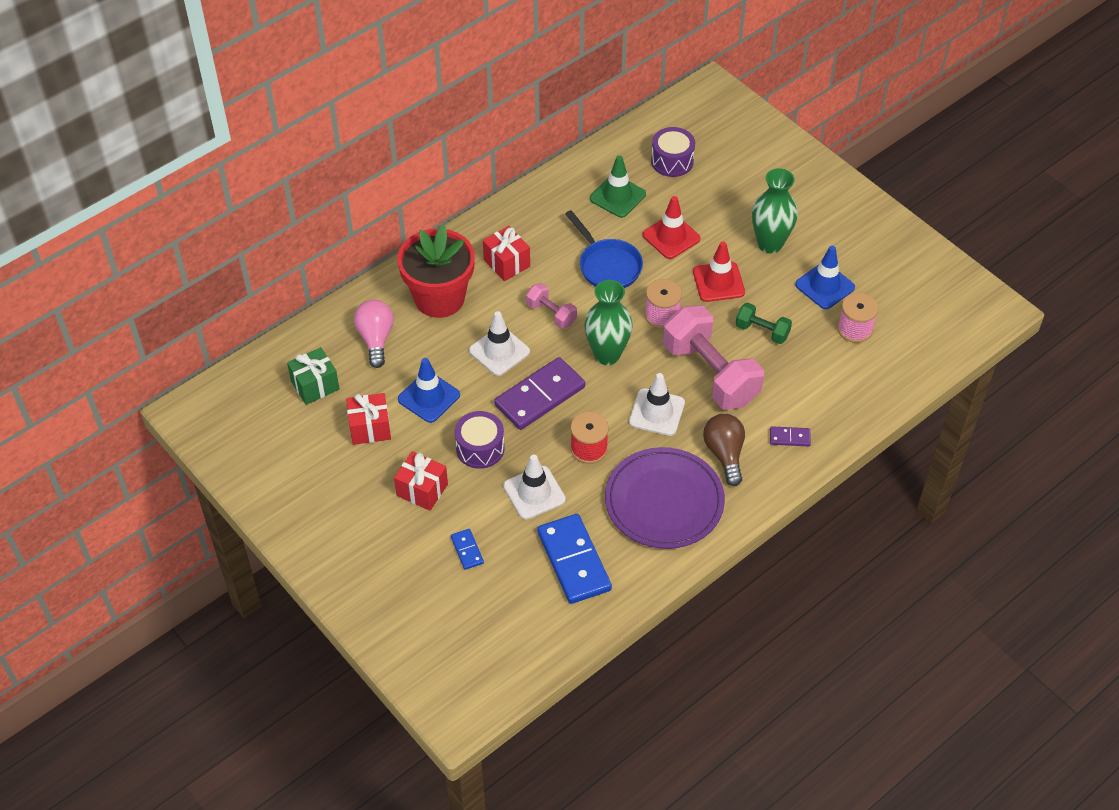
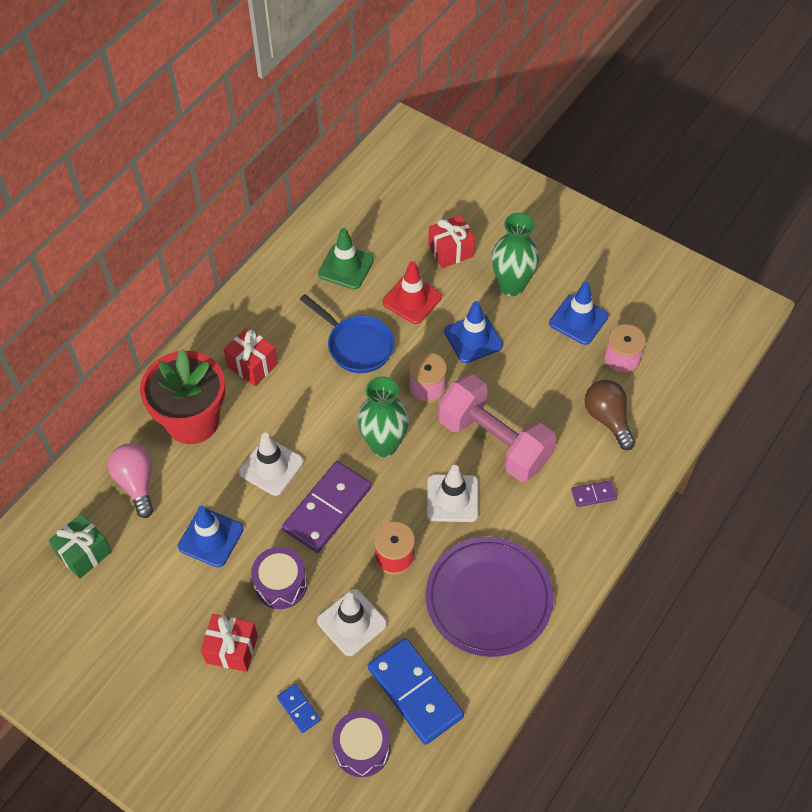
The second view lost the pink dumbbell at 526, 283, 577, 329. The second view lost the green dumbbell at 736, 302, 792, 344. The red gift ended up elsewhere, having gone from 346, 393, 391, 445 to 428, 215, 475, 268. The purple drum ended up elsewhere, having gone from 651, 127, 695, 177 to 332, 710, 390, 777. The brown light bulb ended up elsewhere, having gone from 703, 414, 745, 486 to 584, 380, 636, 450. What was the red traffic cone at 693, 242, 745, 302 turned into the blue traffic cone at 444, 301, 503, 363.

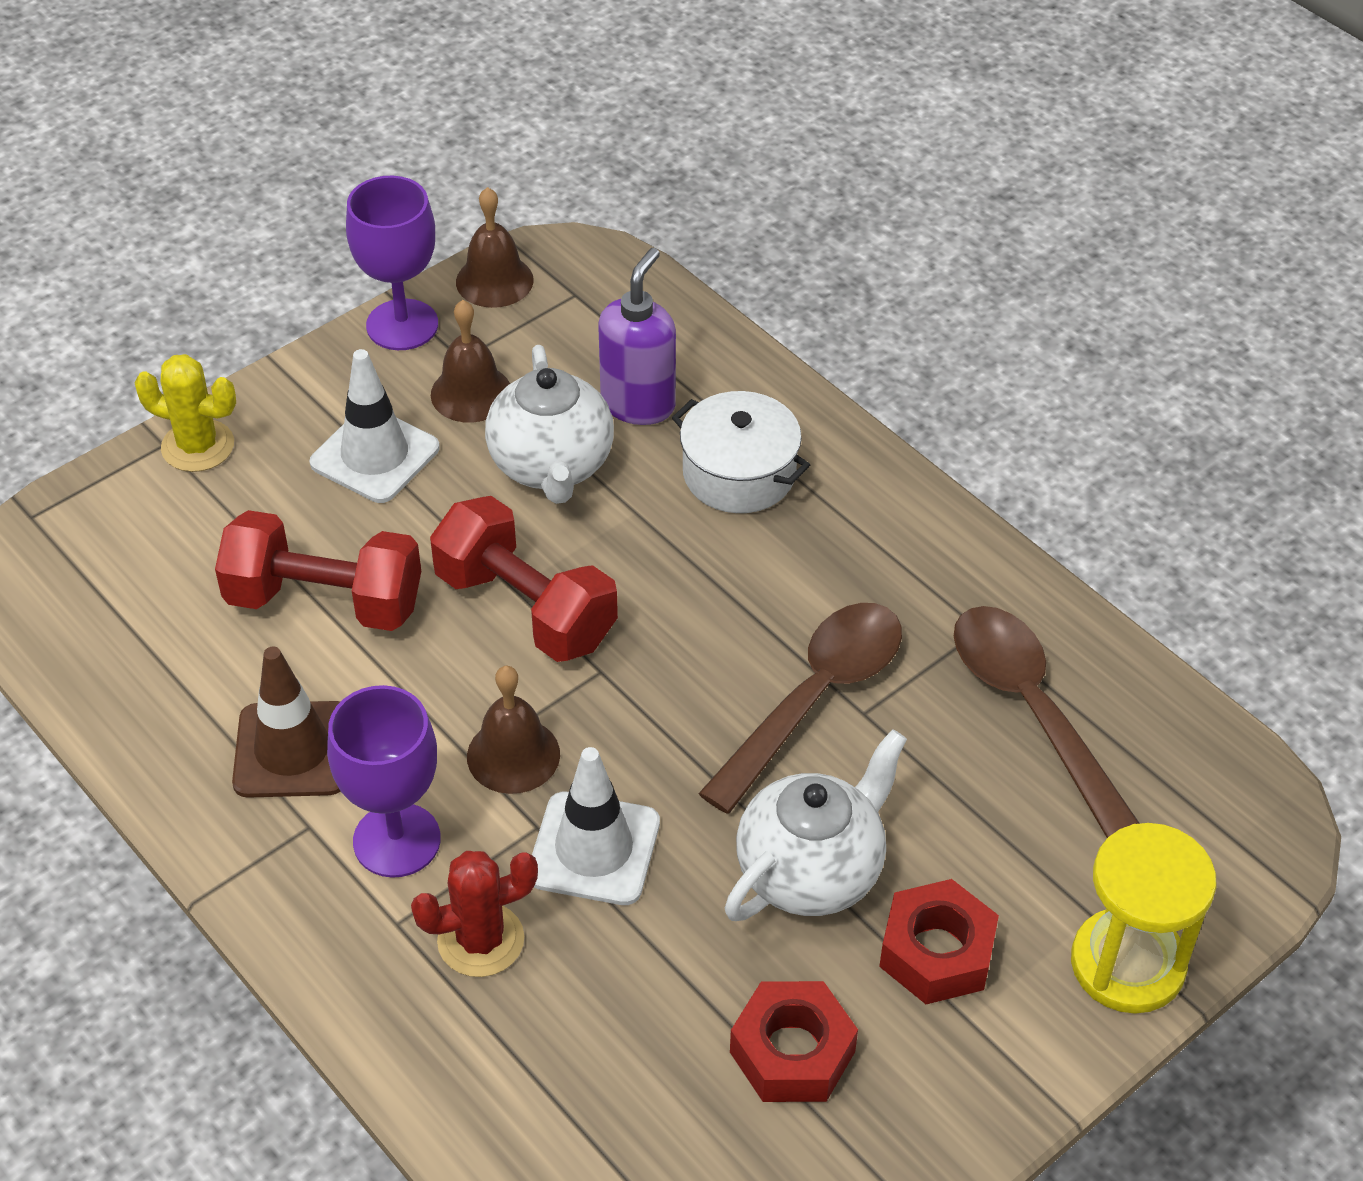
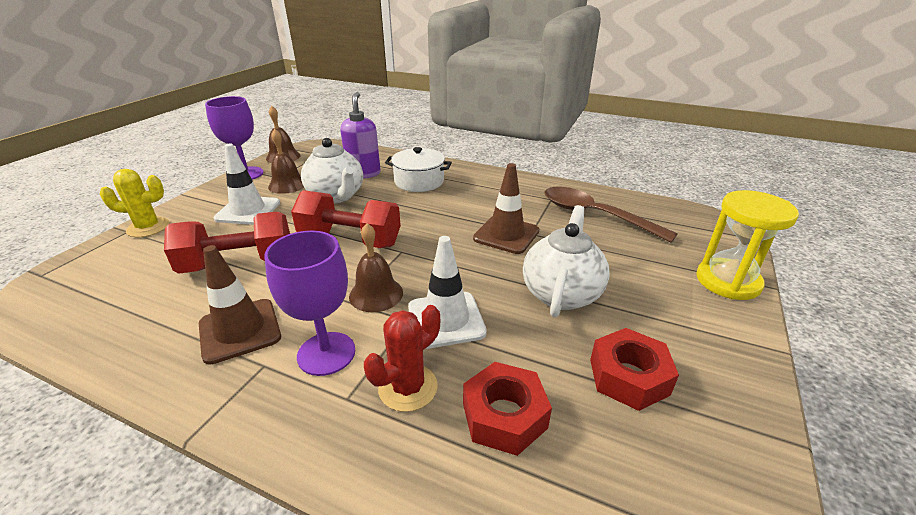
The red nut ended up elsewhere, having gone from 879, 879, 999, 1004 to 463, 362, 552, 456. Where the brown spoon stood at 698, 603, 902, 813, the brown traffic cone came to stand at 473, 163, 539, 254.

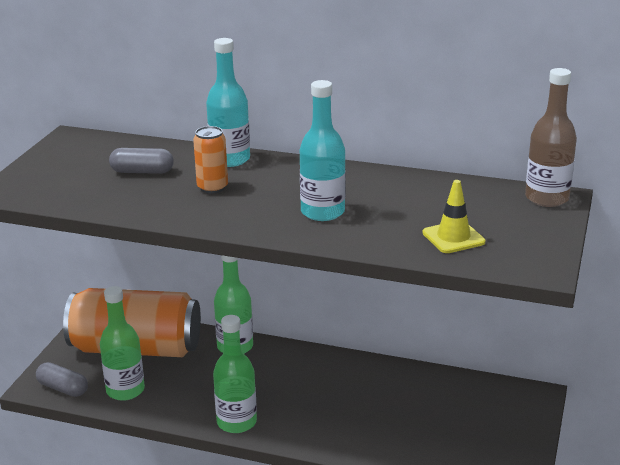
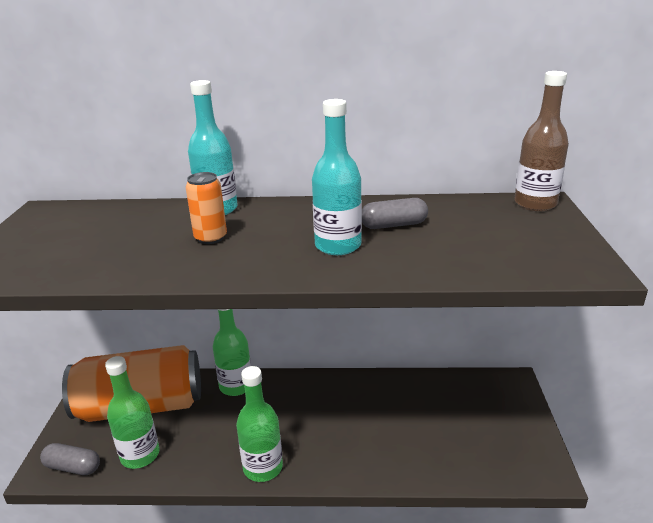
The second view lost the yellow traffic cone at 422, 180, 485, 253. The grey capsule ended up elsewhere, having gone from 109, 148, 174, 174 to 362, 198, 428, 229.

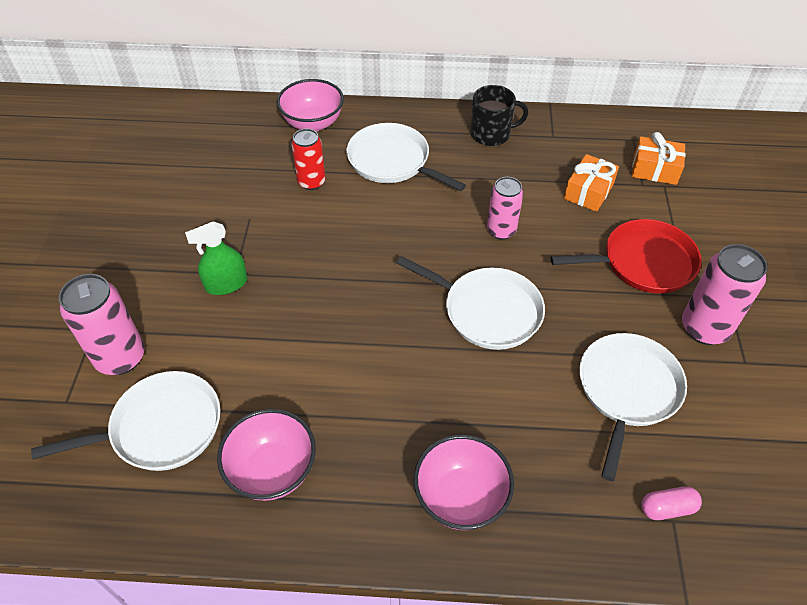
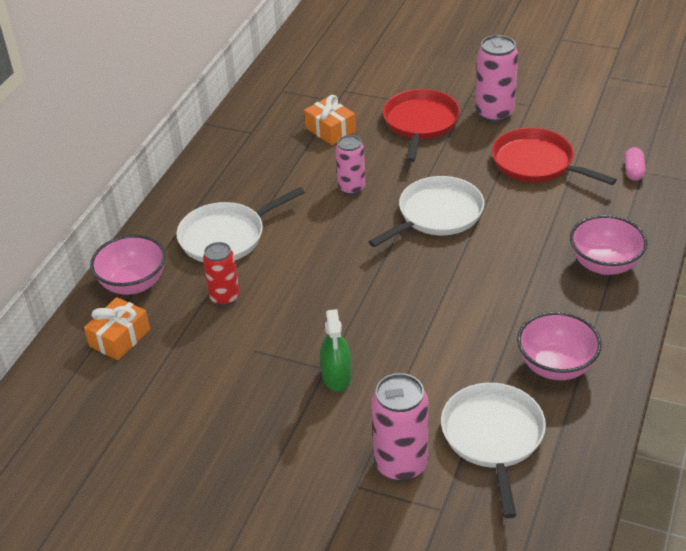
The second view lost the black mug at 471, 85, 528, 146. The orange gift ended up elsewhere, having gone from 632, 132, 686, 185 to 84, 297, 150, 360. What was the white pan at 579, 333, 687, 481 turned into the red pan at 492, 128, 617, 185.

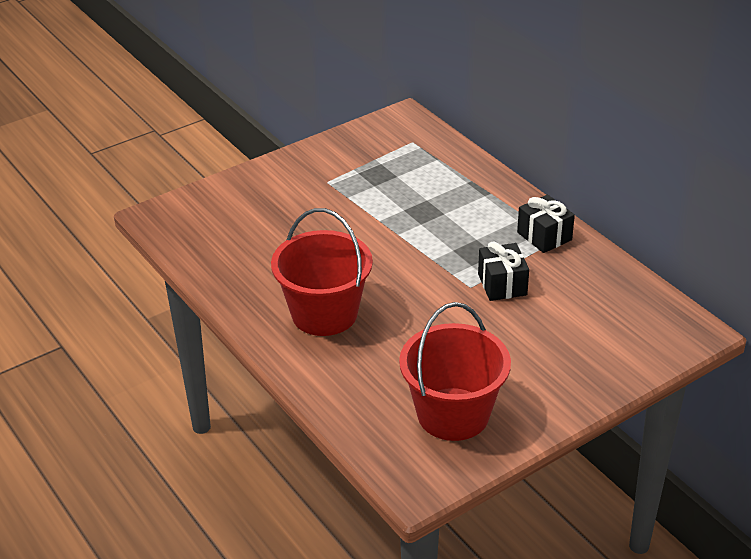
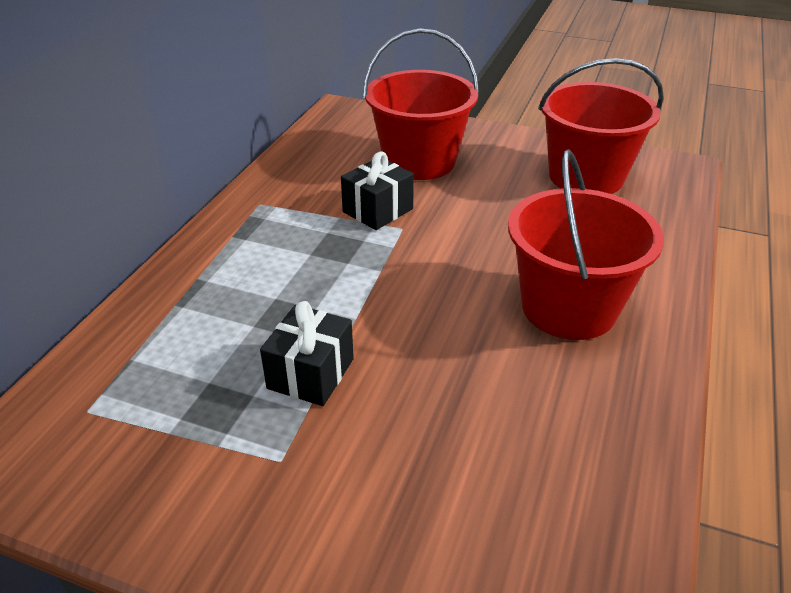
The second view gained the red bucket at 363, 28, 479, 180. The black gift ended up elsewhere, having gone from 517, 195, 575, 253 to 260, 301, 354, 406.

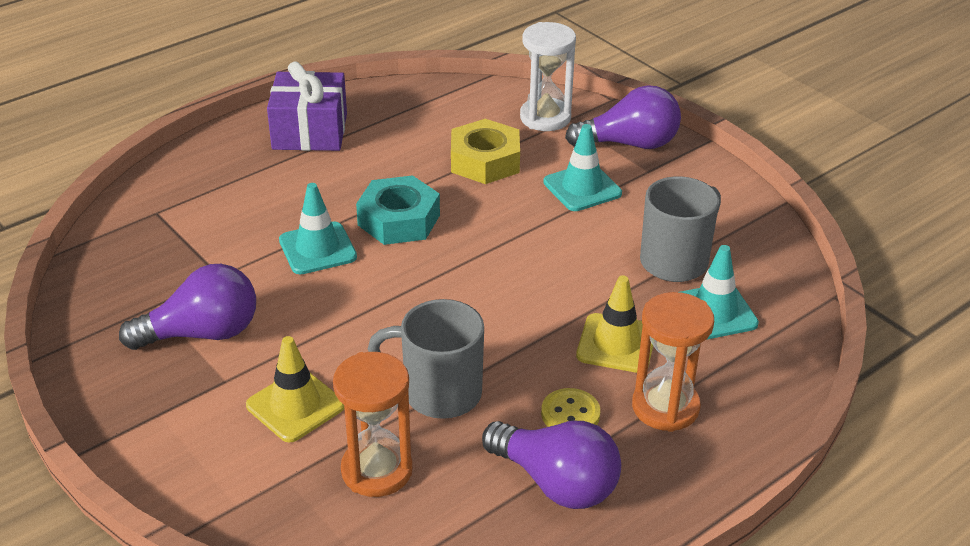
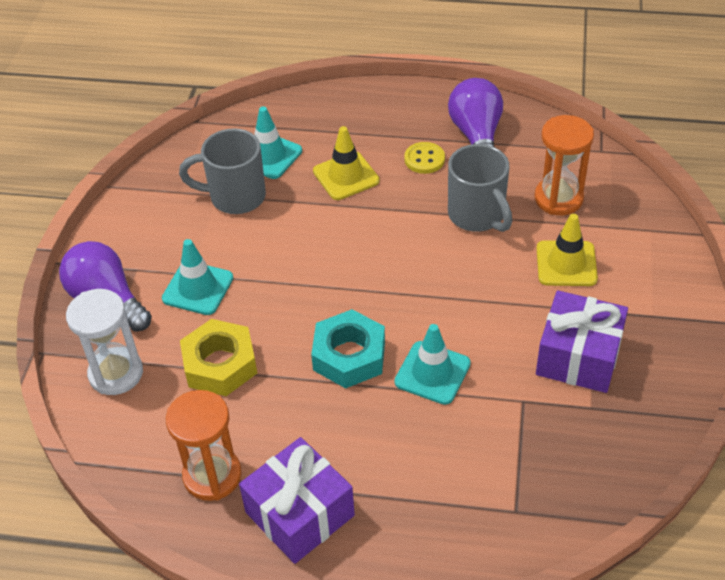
The orange hourglass ended up elsewhere, having gone from 632, 292, 714, 432 to 166, 390, 242, 501. Where the purple light bulb stood at 119, 264, 256, 350, the purple gift came to stand at 536, 290, 628, 393.

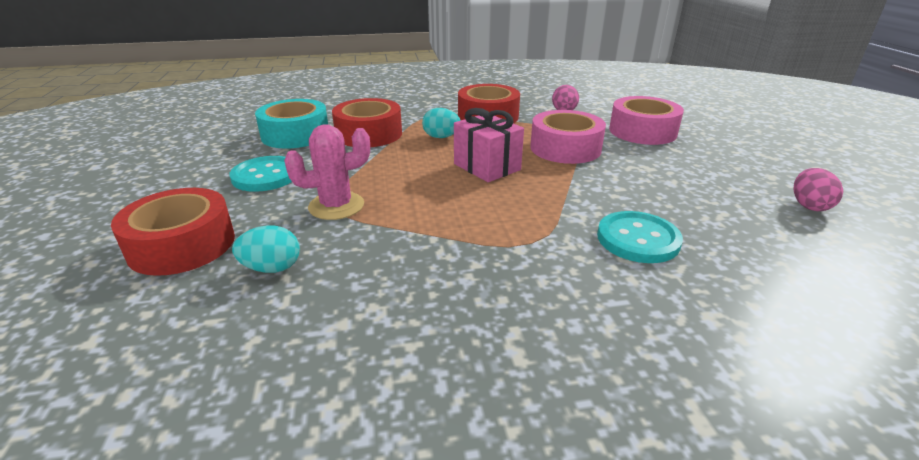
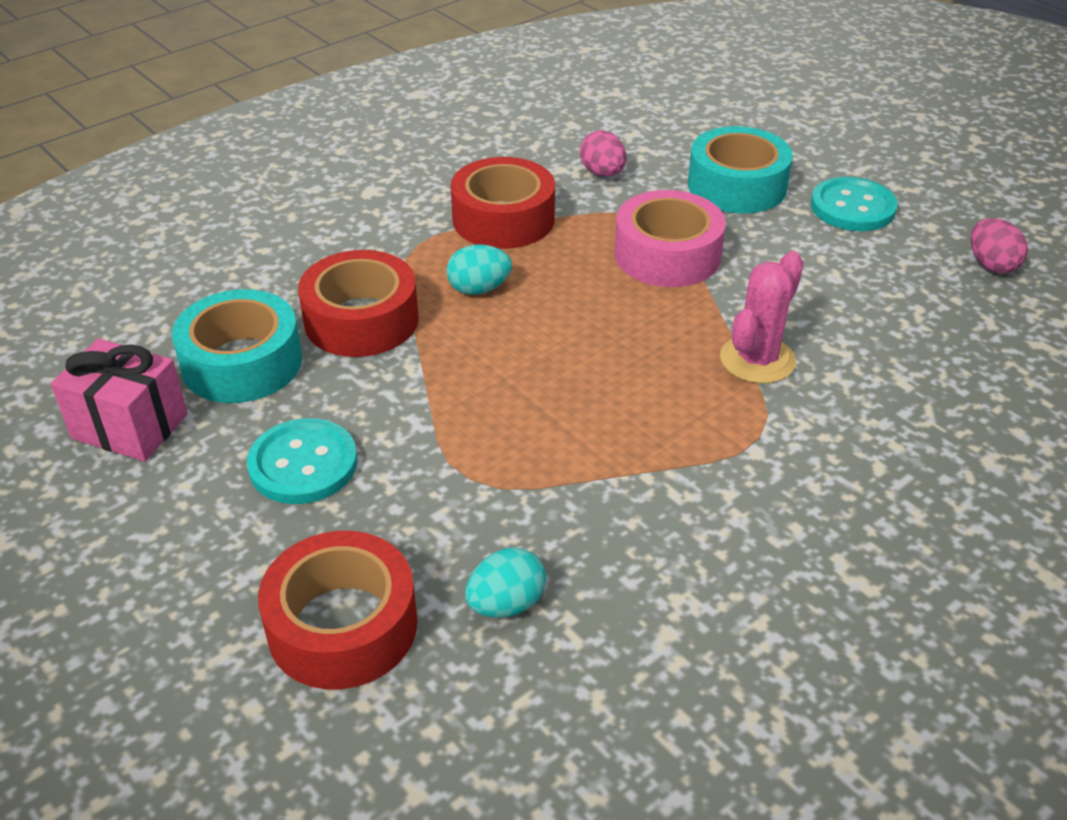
The pink cactus ended up elsewhere, having gone from 284, 124, 370, 220 to 720, 251, 804, 384. The pink gift ended up elsewhere, having gone from 454, 108, 524, 182 to 51, 338, 188, 461. The turquoise button ended up elsewhere, having gone from 597, 211, 683, 263 to 811, 177, 898, 231. What was the pink tape at 609, 96, 684, 145 turned into the turquoise tape at 688, 126, 793, 213.

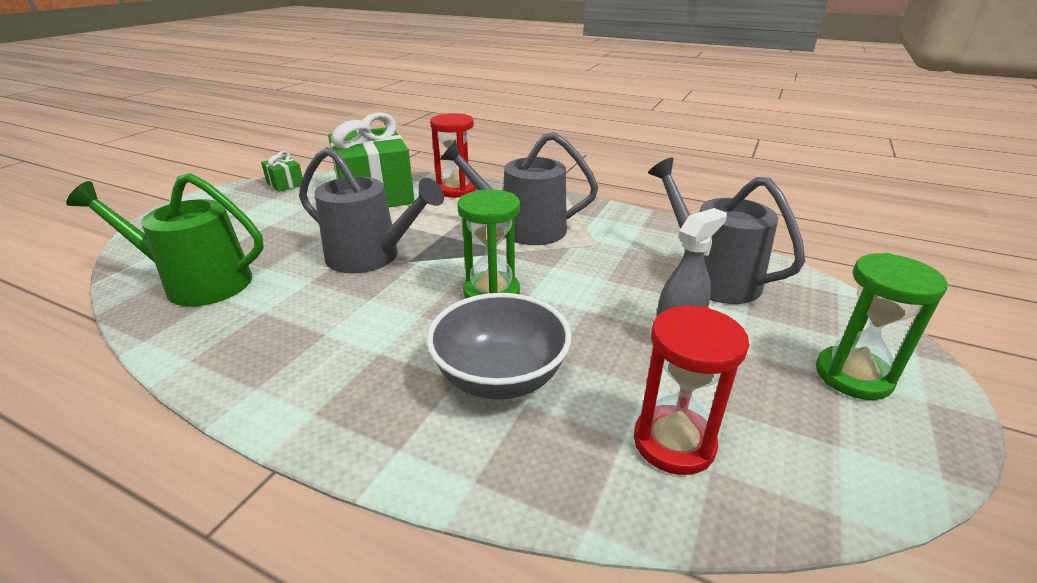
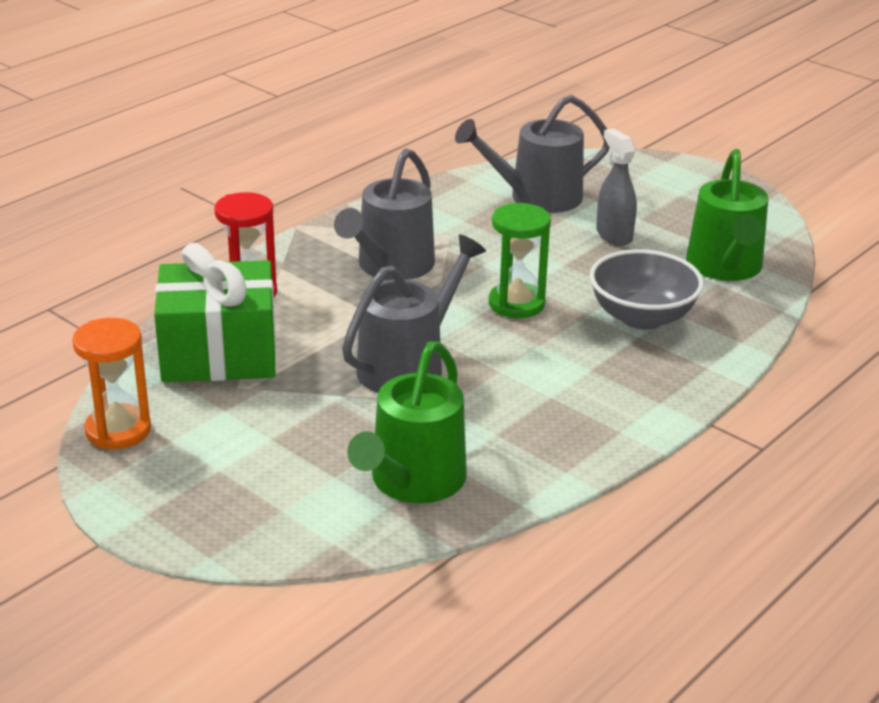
The second view lost the green hourglass at 816, 253, 948, 400. Where the green gift stood at 261, 151, 303, 192, the orange hourglass came to stand at 72, 318, 151, 449. Where the red hourglass stood at 634, 306, 749, 475, the green watering can came to stand at 686, 149, 768, 281.

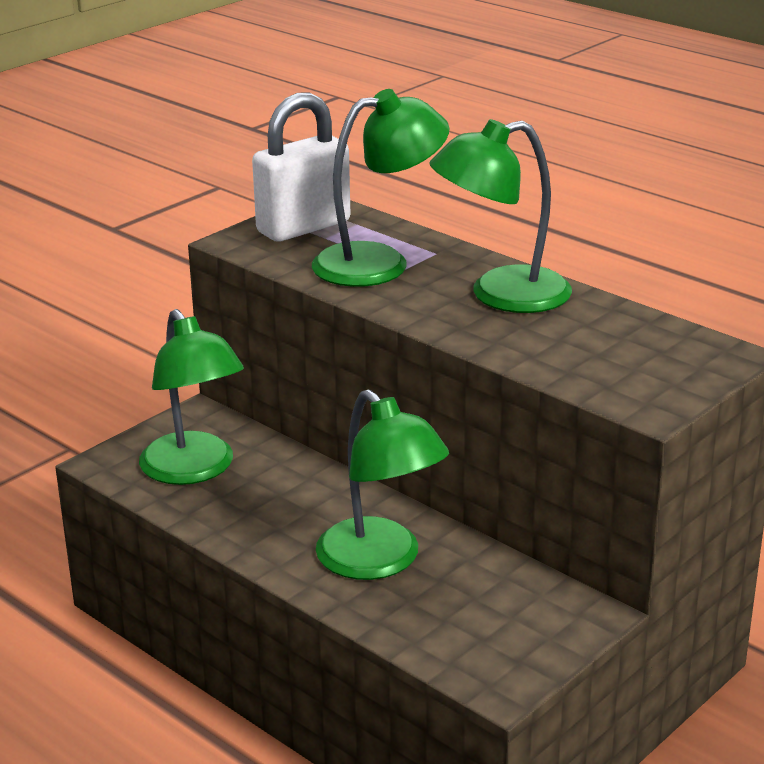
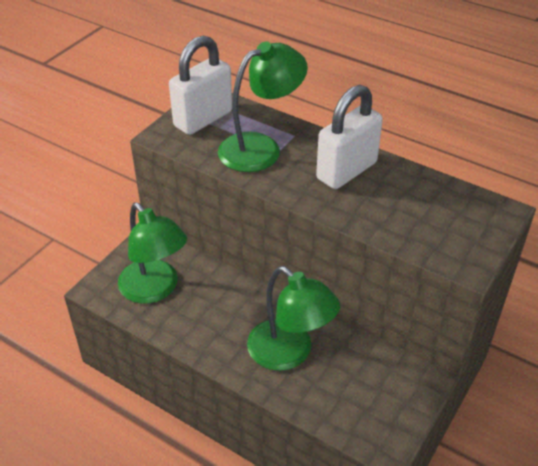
Where the green lamp stood at 429, 119, 572, 313, the white padlock came to stand at 316, 85, 383, 189.

